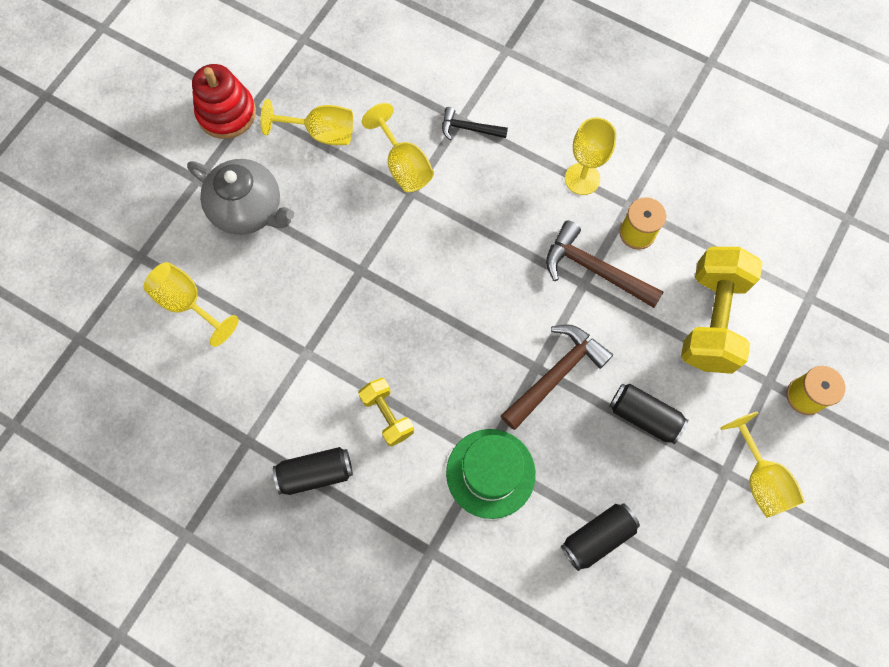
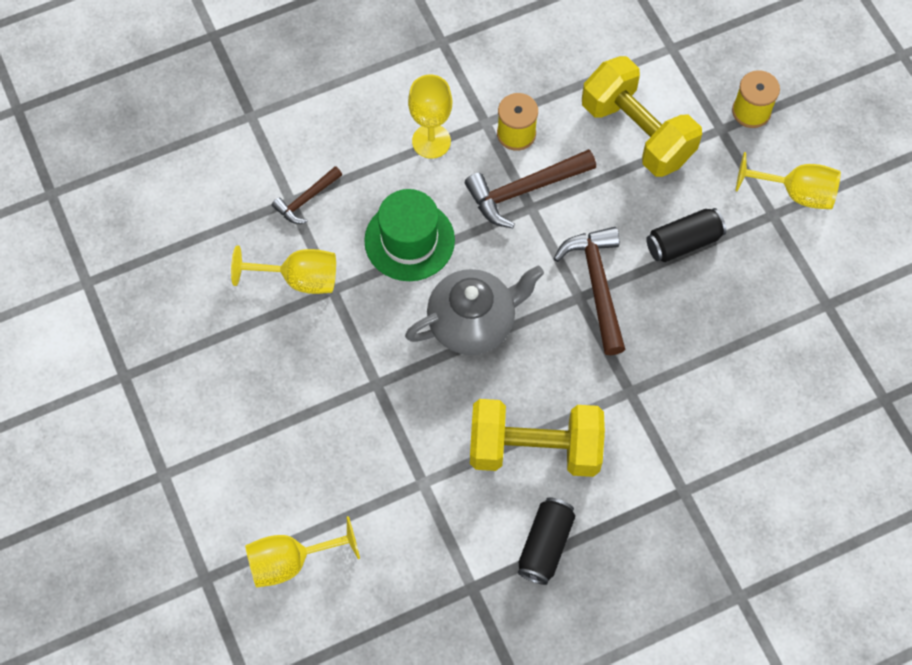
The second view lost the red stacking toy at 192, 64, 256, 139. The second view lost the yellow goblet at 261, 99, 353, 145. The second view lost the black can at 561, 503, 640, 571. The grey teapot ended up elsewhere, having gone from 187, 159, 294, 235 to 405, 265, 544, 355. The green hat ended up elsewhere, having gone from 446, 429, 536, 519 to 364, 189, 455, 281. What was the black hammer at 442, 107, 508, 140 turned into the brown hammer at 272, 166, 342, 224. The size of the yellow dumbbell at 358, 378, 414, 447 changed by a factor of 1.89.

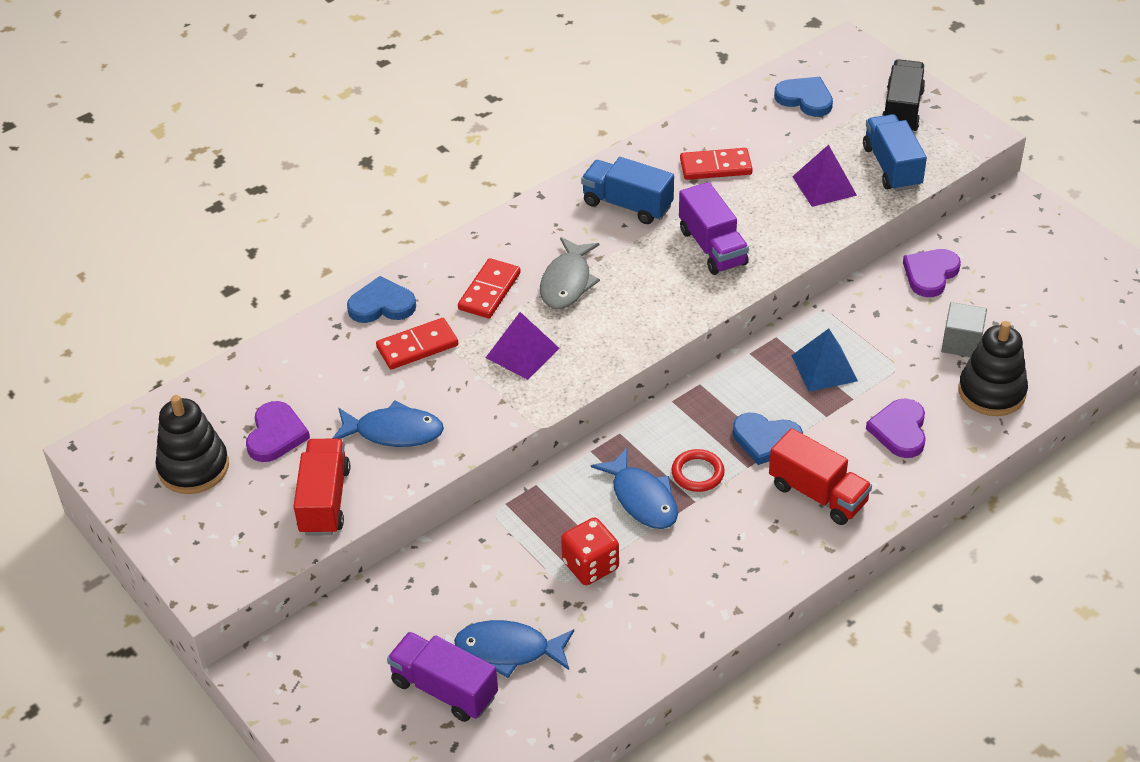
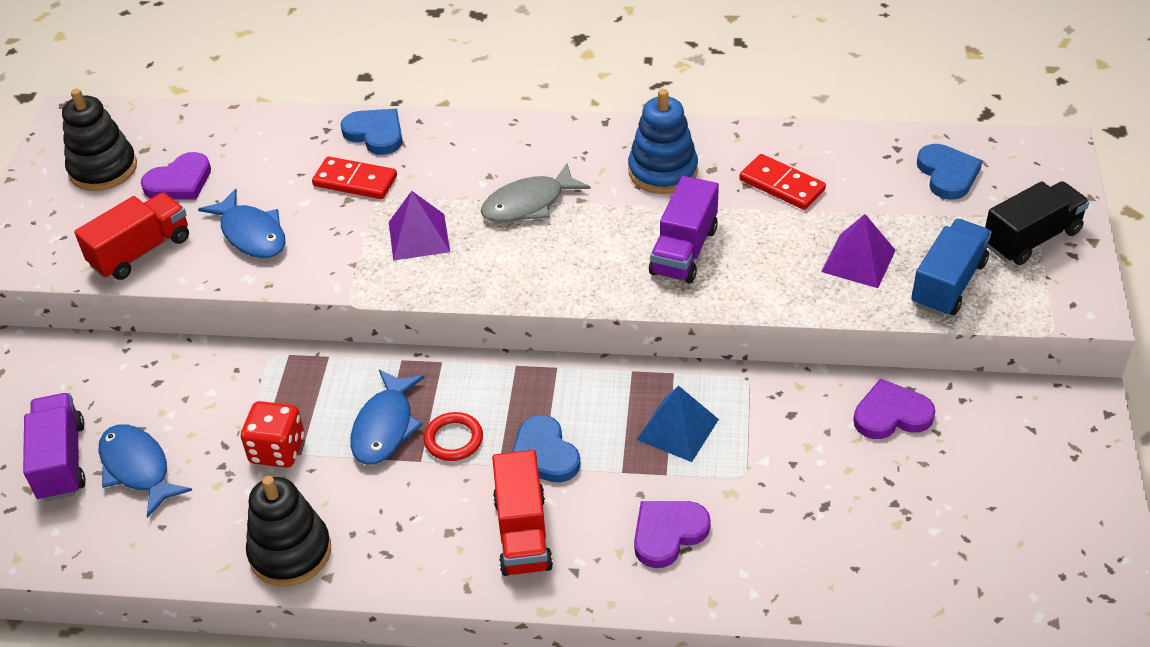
The second view lost the red domino at 458, 258, 521, 319. The second view lost the grey cube at 941, 302, 987, 357. The black stacking toy ended up elsewhere, having gone from 958, 321, 1028, 416 to 246, 476, 331, 587. Where the blue truck stood at 581, 157, 674, 224, the blue stacking toy came to stand at 628, 89, 698, 194.

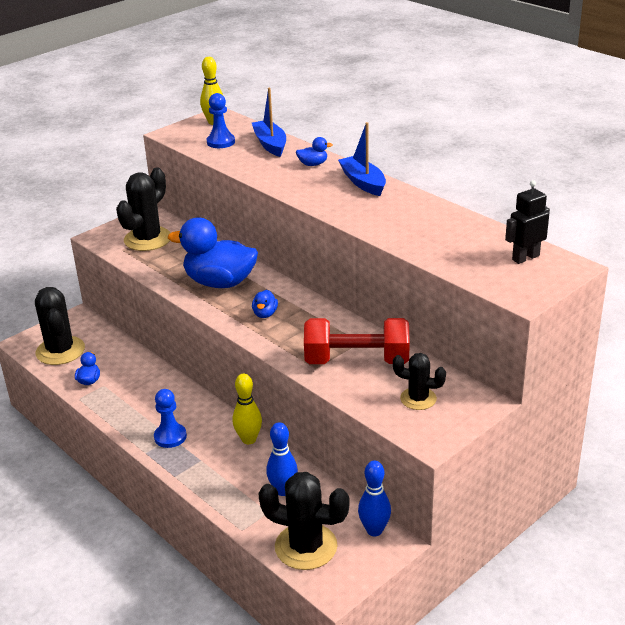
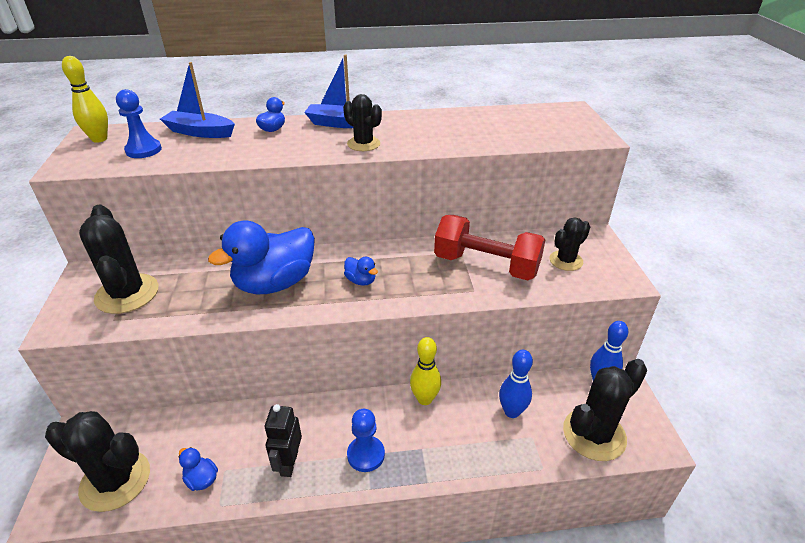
The second view gained the black cactus at 343, 94, 382, 151. The black robot ended up elsewhere, having gone from 505, 180, 550, 264 to 265, 404, 302, 477. The red dumbbell at 304, 318, 410, 364 ended up facing another way, 75 degrees clockwise from before.

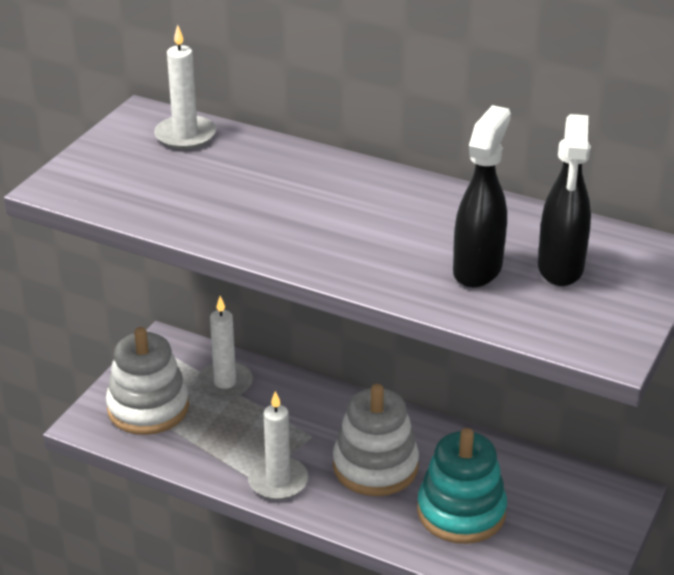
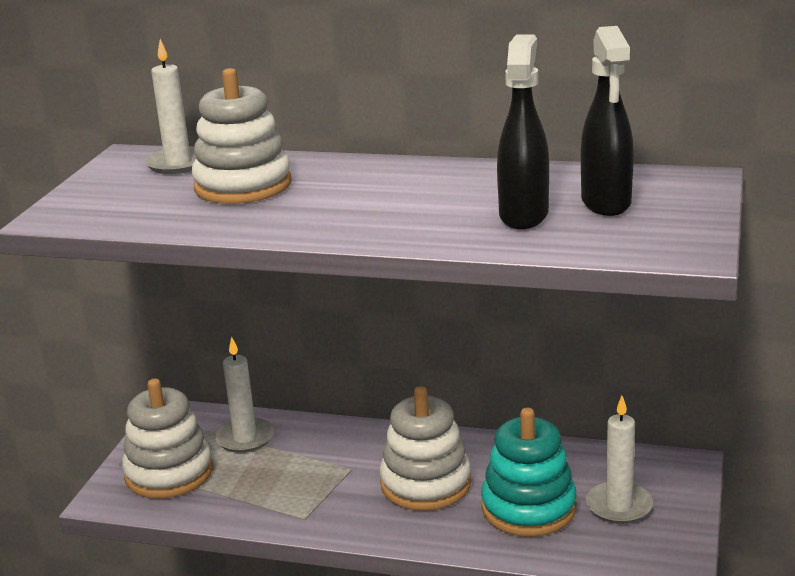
The second view gained the white stacking toy at 192, 68, 292, 204. The white candle ended up elsewhere, having gone from 248, 391, 308, 500 to 586, 396, 653, 524.

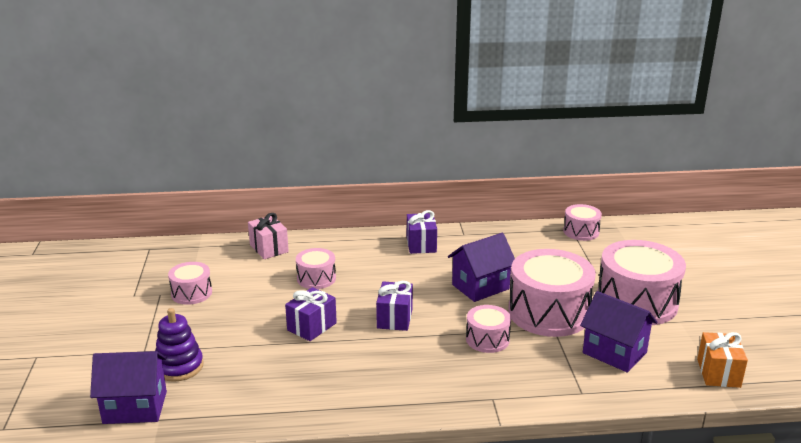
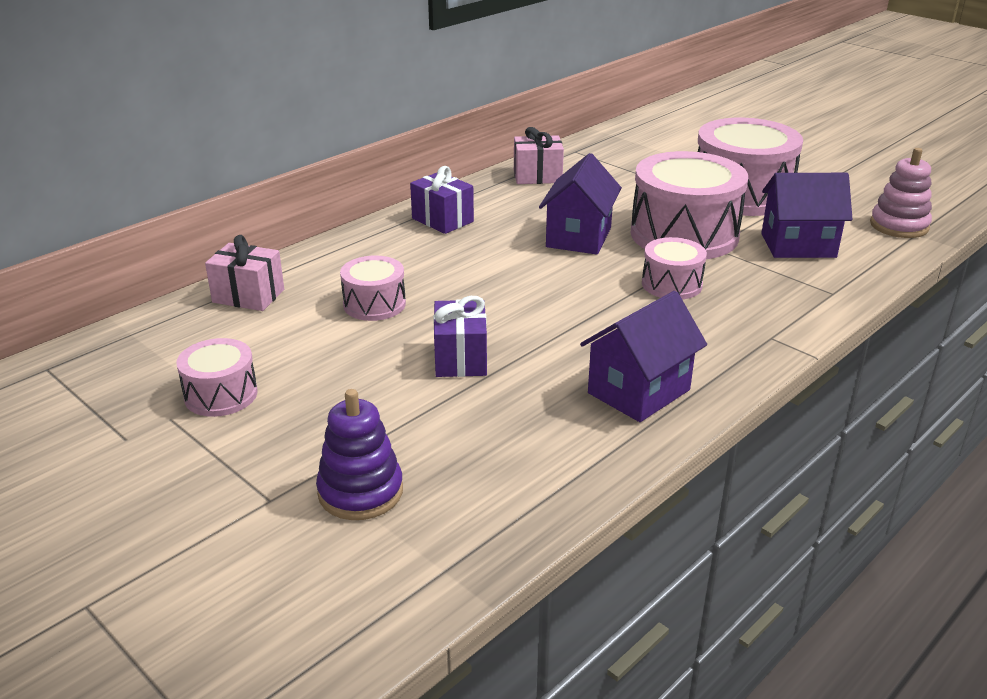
The second view lost the purple gift at 376, 281, 413, 331. The second view lost the pink drum at 563, 204, 602, 241. The second view gained the pink gift at 514, 127, 564, 184. The purple house ended up elsewhere, having gone from 90, 351, 167, 424 to 580, 291, 707, 422. Where the orange gift stood at 697, 332, 748, 388, the pink stacking toy came to stand at 870, 148, 932, 238.

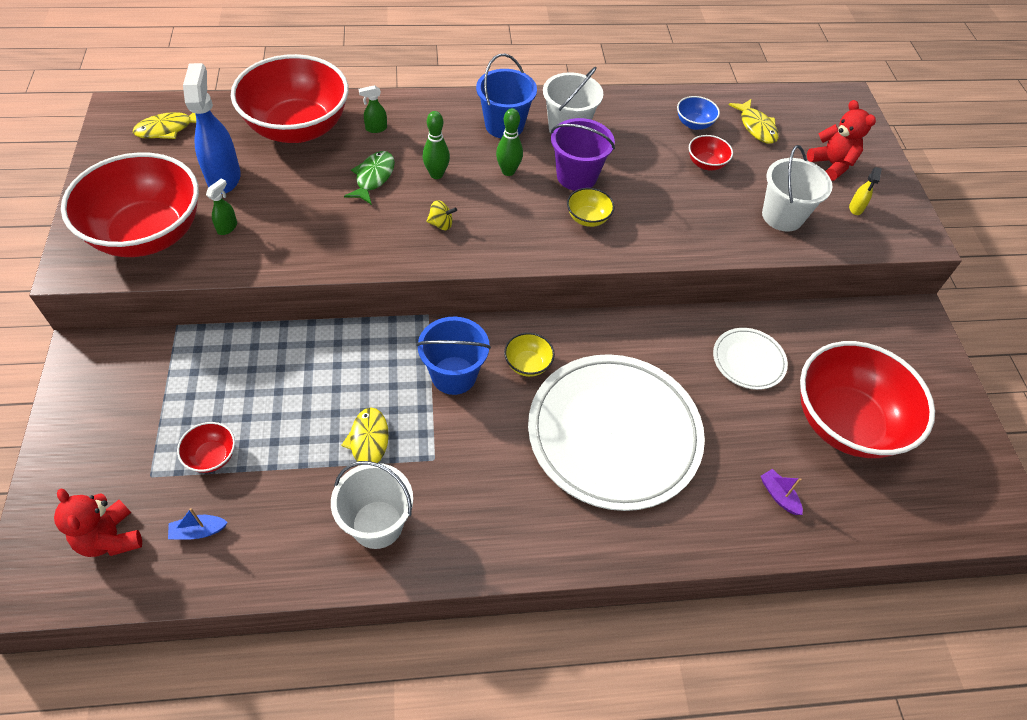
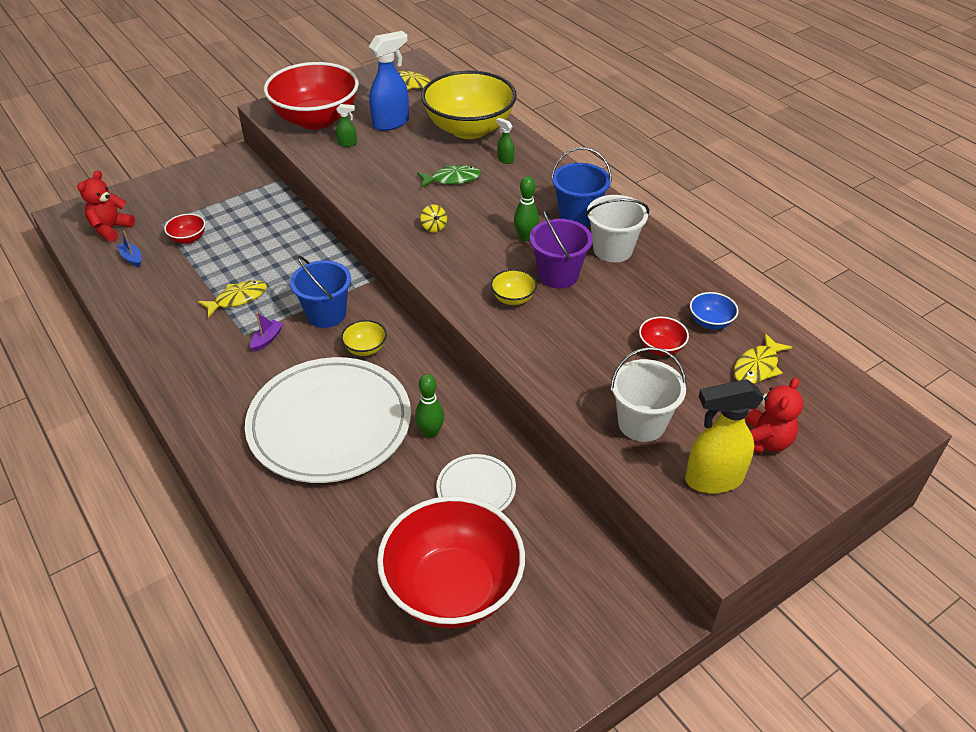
The second view lost the white bucket at 331, 461, 413, 549. The green bowling pin ended up elsewhere, having gone from 422, 111, 450, 179 to 415, 374, 444, 438. The purple boat ended up elsewhere, having gone from 761, 469, 803, 515 to 250, 312, 283, 352. What was the red bowl at 231, 54, 348, 143 turned into the yellow bowl at 421, 70, 517, 139. The size of the yellow spray bottle at 849, 167, 882, 215 changed by a factor of 2.19.

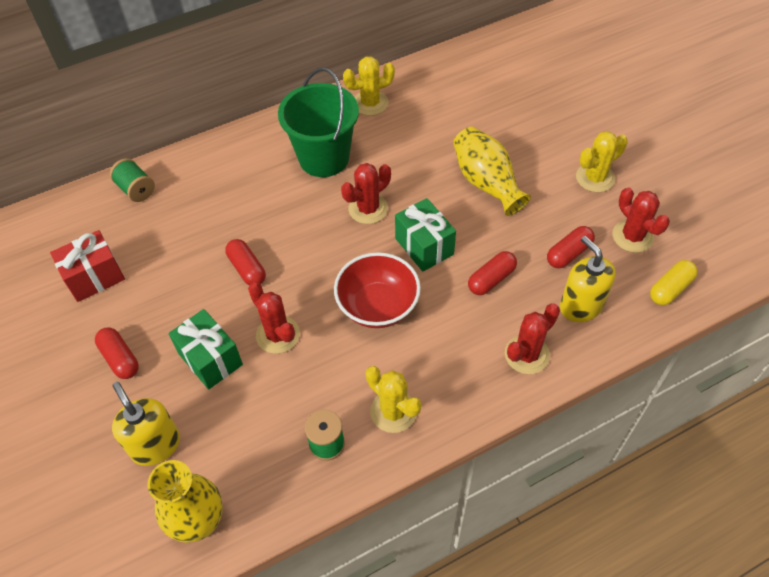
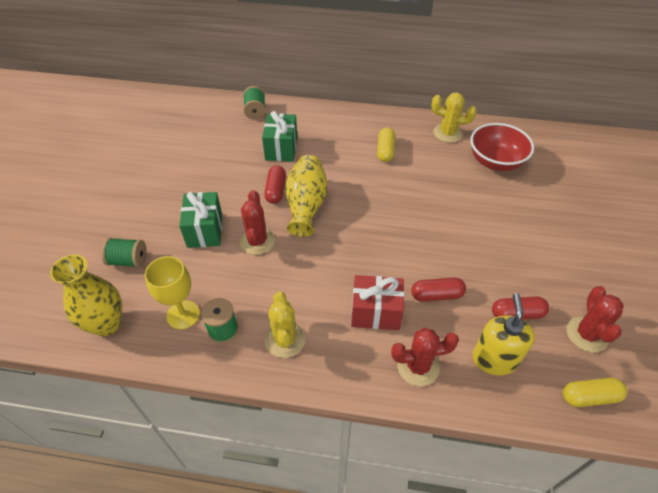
The second view lost the red capsule at 95, 328, 139, 379. The second view lost the red cactus at 341, 163, 391, 224. The second view lost the yellow cactus at 576, 131, 628, 192. The second view gained the yellow goblet at 145, 256, 200, 330. The red gift ended up elsewhere, having gone from 50, 230, 125, 302 to 351, 275, 404, 330. The red bowl ended up elsewhere, having gone from 334, 252, 421, 328 to 470, 123, 534, 171. The green gift ended up elsewhere, having gone from 395, 198, 456, 272 to 262, 111, 297, 162. The yellow vase ended up elsewhere, having gone from 453, 127, 531, 216 to 285, 155, 327, 237. Where the yellow soap dispenser stood at 112, 382, 180, 466, the green spool came to stand at 101, 238, 147, 268. Where the green bucket stood at 278, 67, 359, 177, the yellow capsule came to stand at 377, 127, 395, 162.

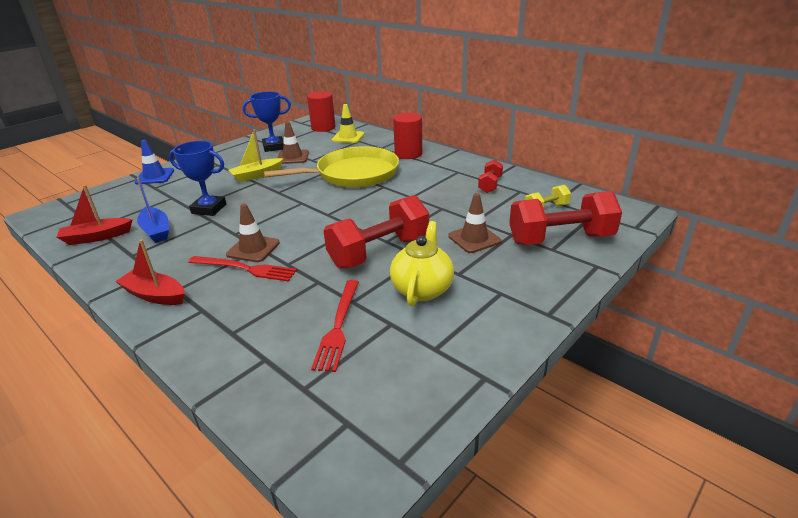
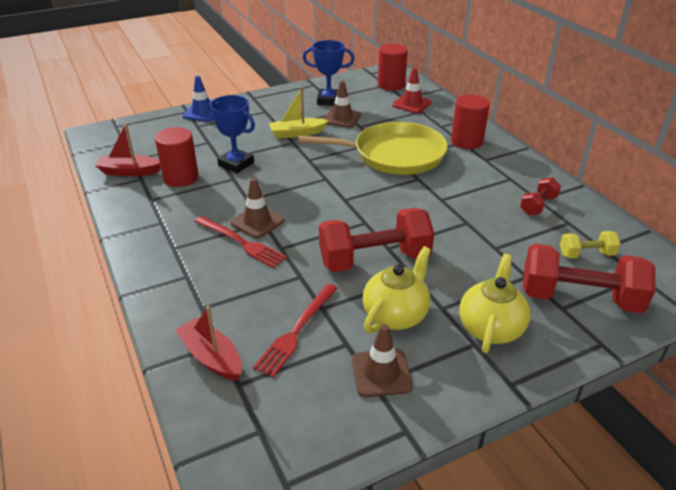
The second view gained the yellow teapot at 459, 254, 530, 353. The red boat ended up elsewhere, having gone from 115, 240, 185, 305 to 175, 306, 242, 381. The brown traffic cone ended up elsewhere, having gone from 448, 193, 501, 253 to 352, 324, 413, 397. Where the blue boat stood at 137, 178, 169, 243, the red cylinder came to stand at 155, 127, 199, 187. What was the yellow traffic cone at 332, 104, 364, 143 turned into the red traffic cone at 392, 67, 432, 113.

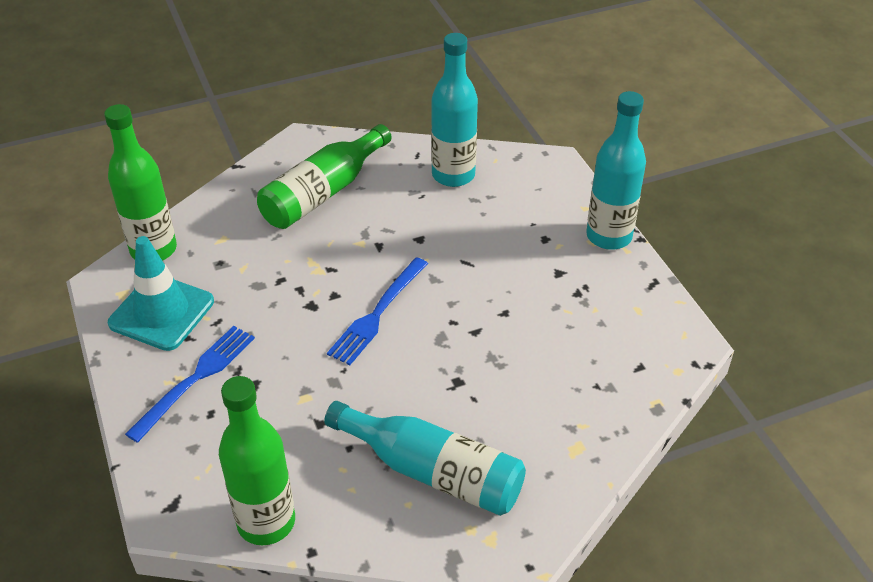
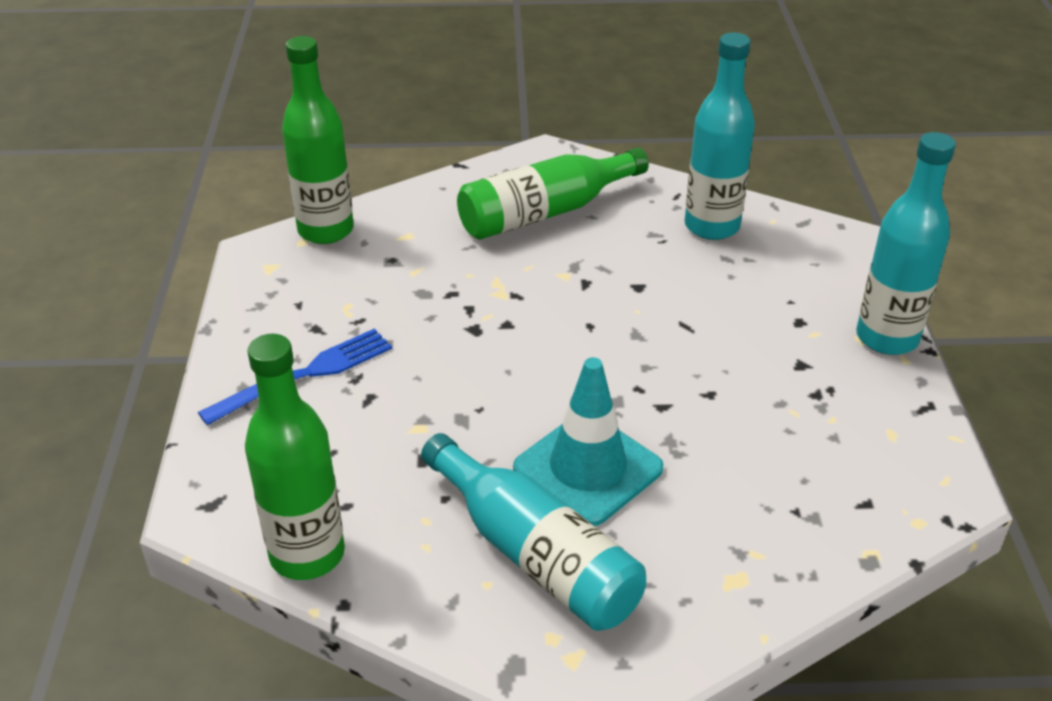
The second view lost the blue fork at 327, 257, 428, 365. The turquoise traffic cone ended up elsewhere, having gone from 108, 236, 214, 351 to 513, 357, 663, 526.

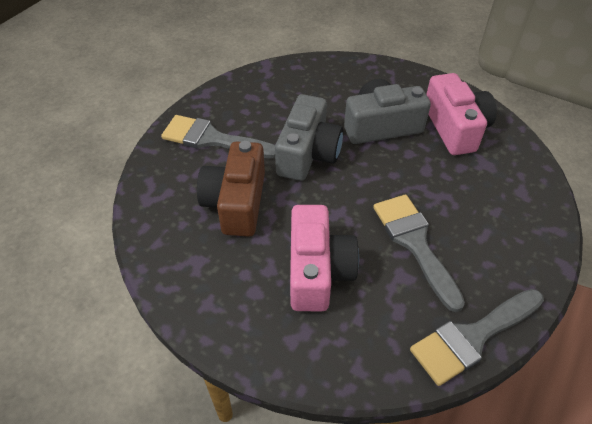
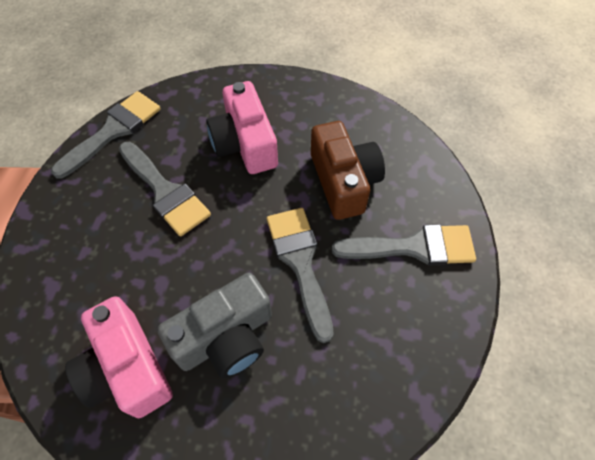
Where the grey camera stood at 275, 94, 343, 181, the grey brush came to stand at 267, 208, 334, 343.

